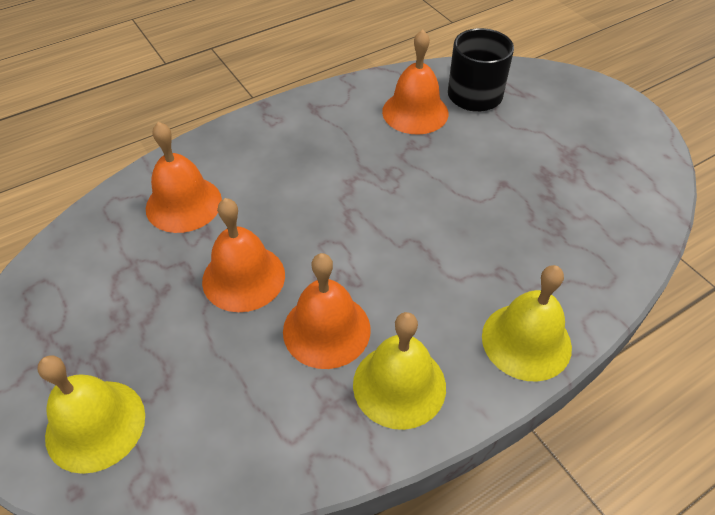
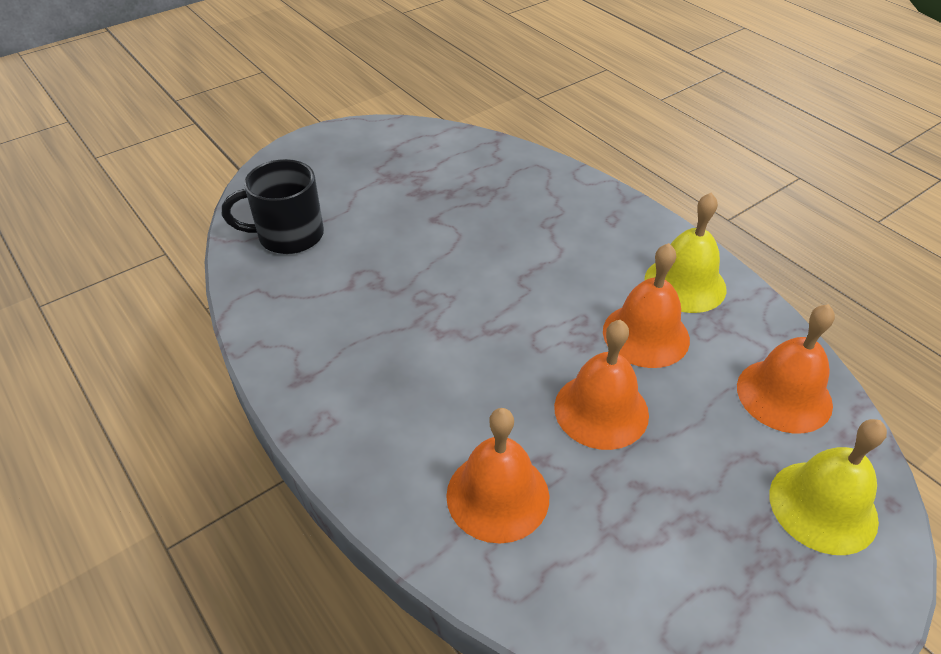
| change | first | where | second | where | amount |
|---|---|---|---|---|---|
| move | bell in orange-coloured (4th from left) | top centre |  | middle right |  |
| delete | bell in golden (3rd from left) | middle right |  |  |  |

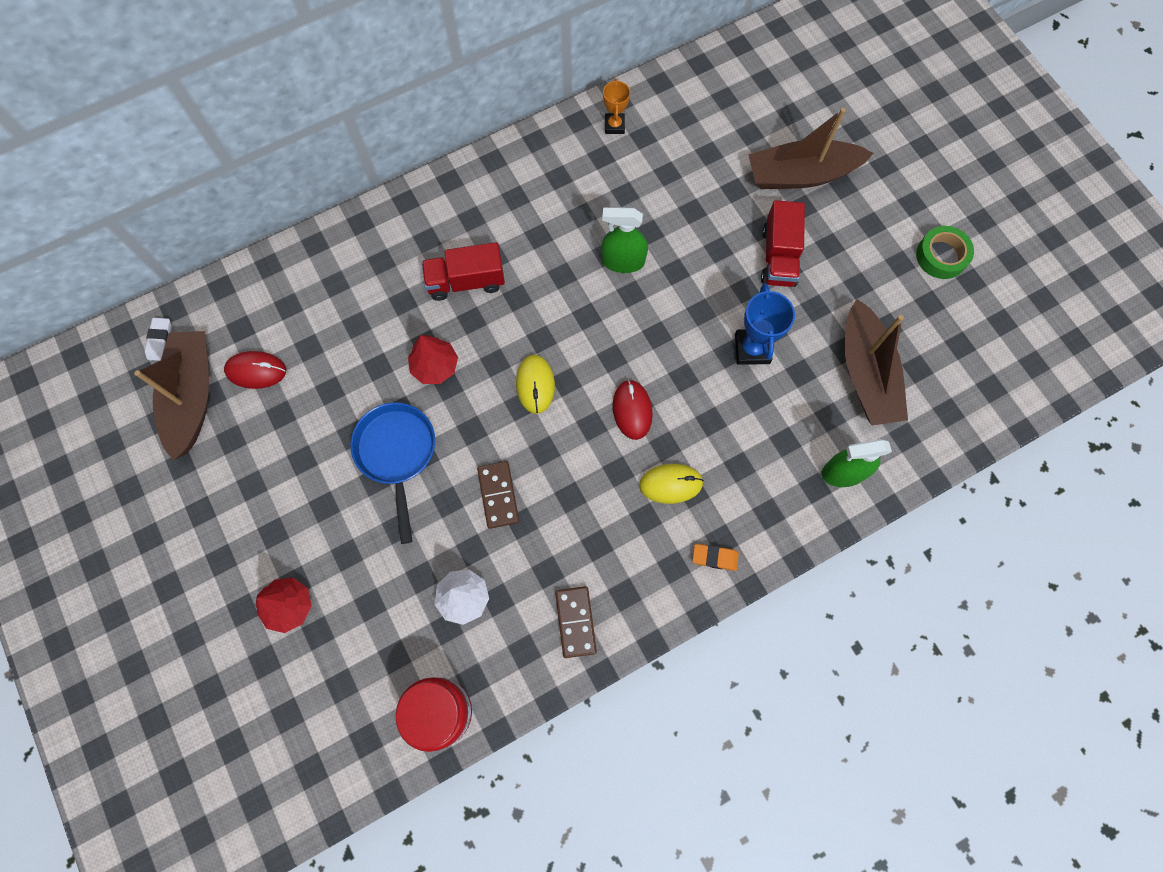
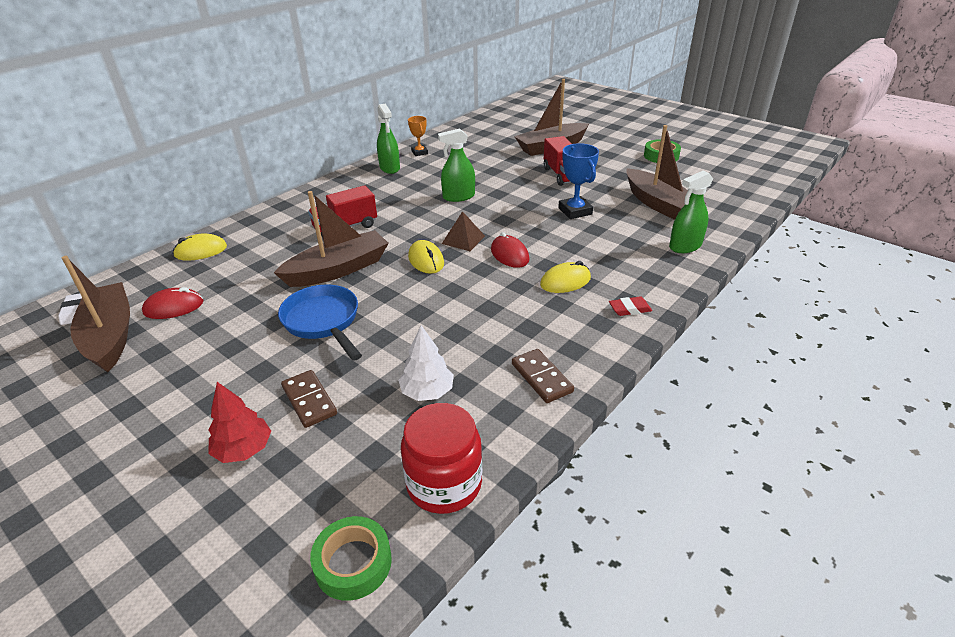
| change | first | where | second | where | amount |
|---|---|---|---|---|---|
| replace | fir tree in red (2nd from left) | centre | toy boat in brown (2nd from left) | centre |  |
| move | domino piece in brown (1st from left) | centre |  | middle left |  |
| recolor | gum eraser in orange-coloured | centre | gum eraser in red | centre |  |
| insert |  |  | PC mouse in golden (1st from left) | middle left |  |
| insert |  |  | roll of tape in green (1st from left) | bottom centre |  |
| insert |  |  | spray cleaner in green (1st from left) | top centre |  |
| insert |  |  | pyramid shape in brown | centre |  |

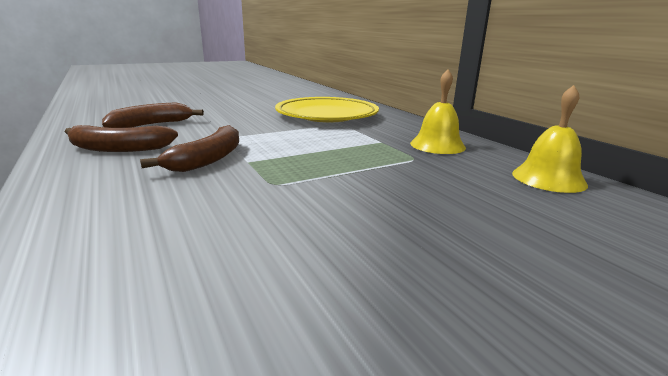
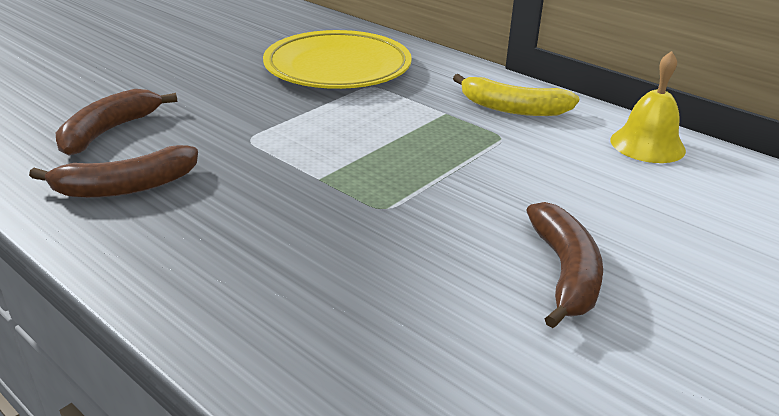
| change | first | where | second | where | amount |
|---|---|---|---|---|---|
| move | banana in brown (3rd from left) | middle left |  | middle right |  |
| replace | bell in golden (1st from left) | top centre | banana in golden | top centre |  |

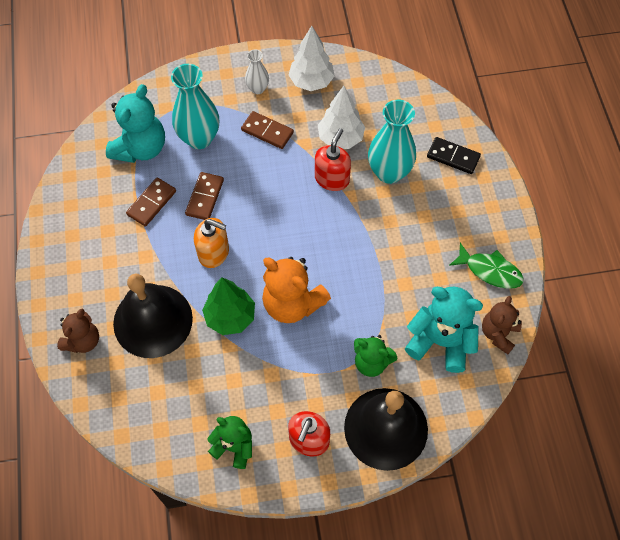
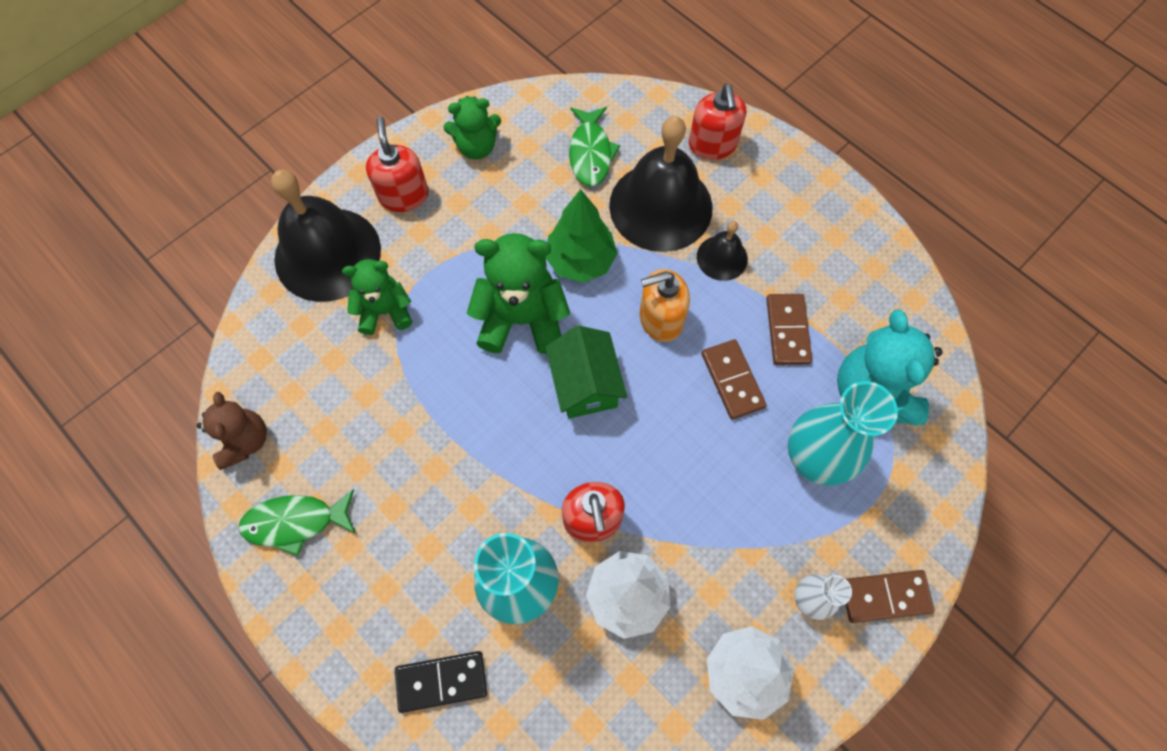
| change | first | where | second | where | amount |
|---|---|---|---|---|---|
| replace | teddy in brown (1st from left) | middle left | pump bottle in red (3rd from left) | top centre |  |
| move | domino piece in brown (3rd from left) | top centre |  | bottom right |  |
| recolor | teddy in orange-coloured | centre | teddy in green (3rd from left) | centre |  |
| delete | teddy in teal (2nd from left) | middle right |  |  |  |
| insert |  |  | house in green | centre |  |
| insert |  |  | fish in green (2nd from left) | top centre |  |
| insert |  |  | bell in black (3rd from left) | centre |  |

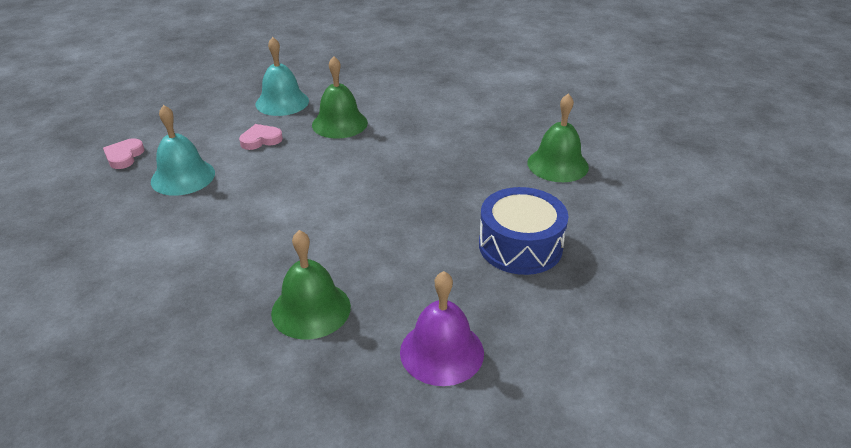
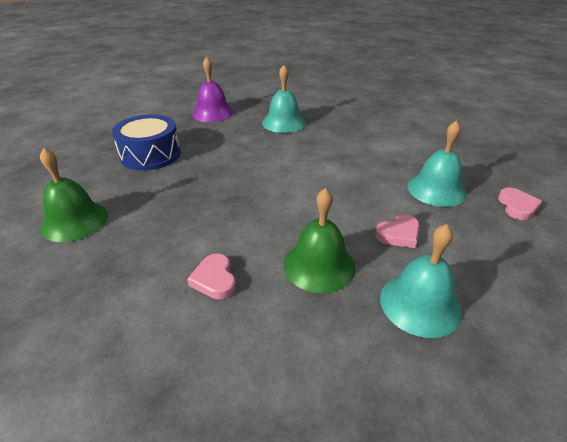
| change | first | where | second | where | amount |
|---|---|---|---|---|---|
| recolor | bell in green (1st from left) | centre | bell in teal (1st from left) | top centre |  |
| insert |  |  | love heart in pink (1st from left) | centre |  |

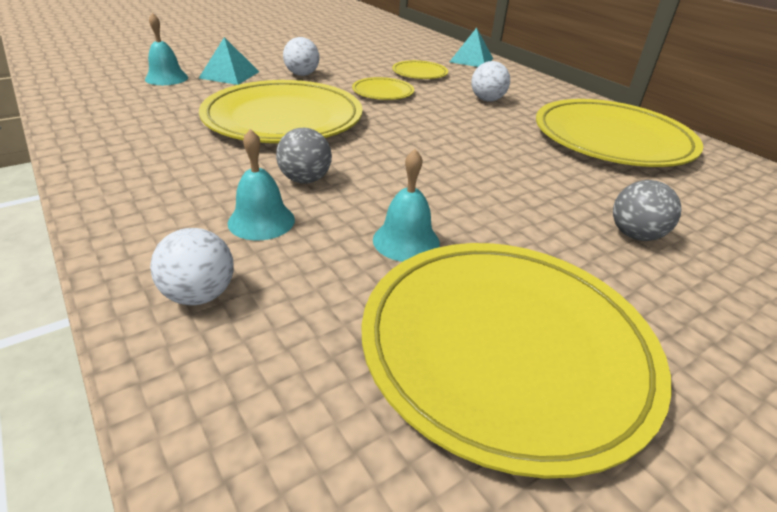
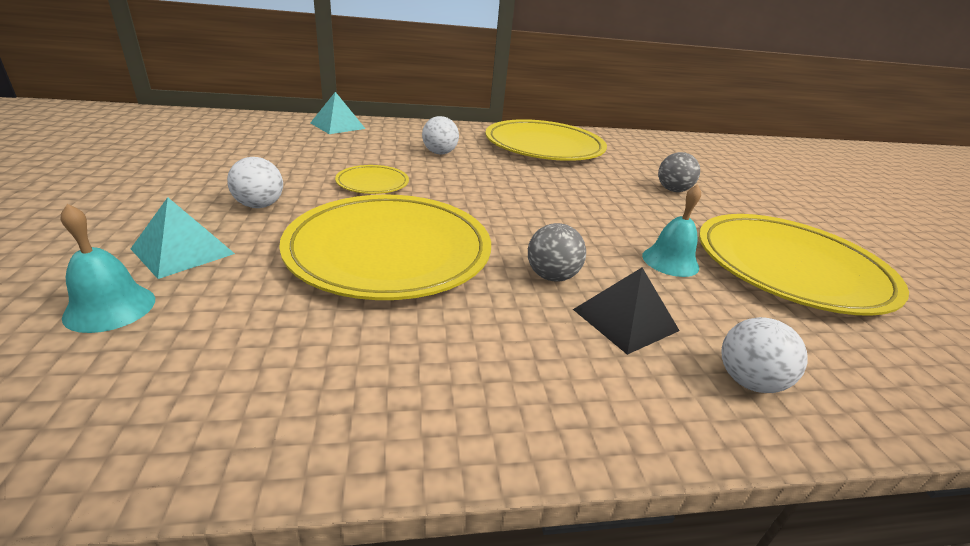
| change | first | where | second | where | amount |
|---|---|---|---|---|---|
| replace | bell in teal (2nd from left) | centre | pyramid shape in black | centre |  |
| delete | dinner plate in golden (3rd from left) | top centre |  |  |  |

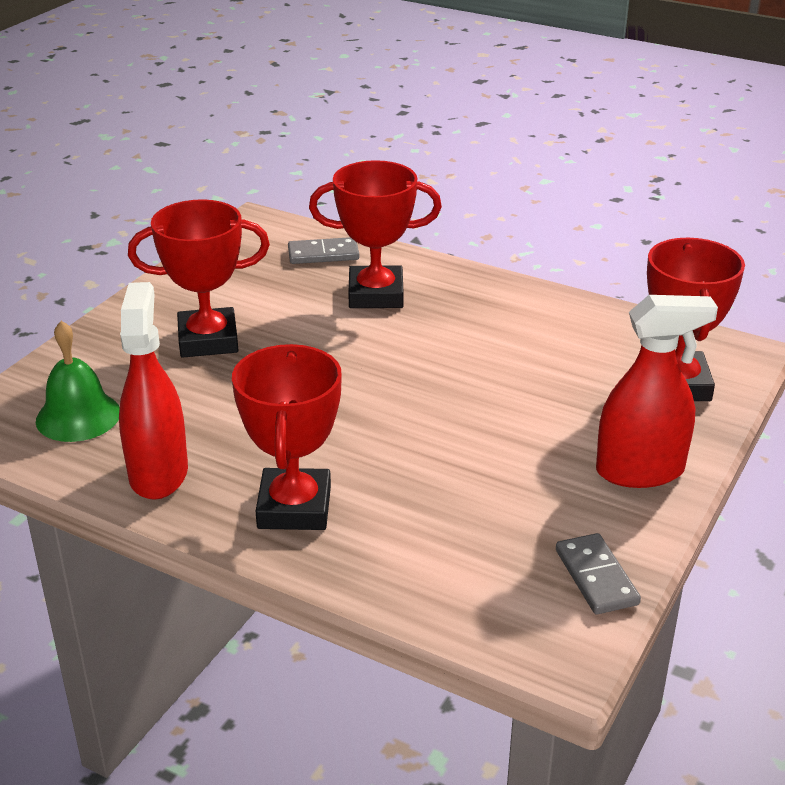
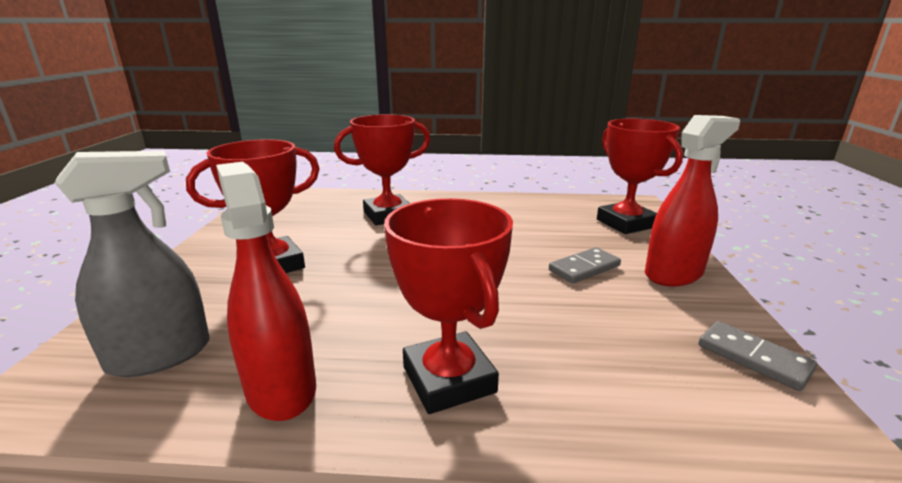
| change | first | where | second | where | amount |
|---|---|---|---|---|---|
| replace | bell in green | middle left | spray cleaner in grey | middle left |  |
| move | domino piece in grey (1st from left) | top centre |  | centre |  |

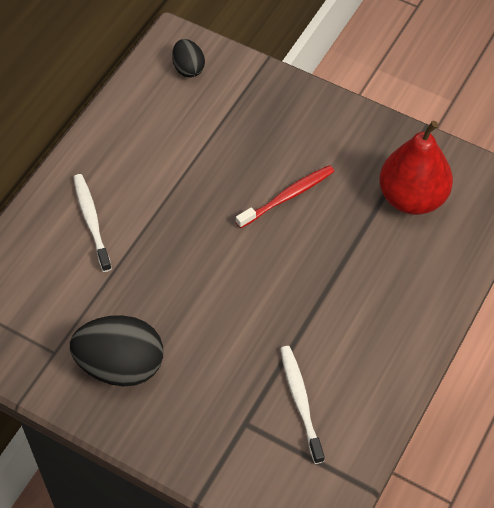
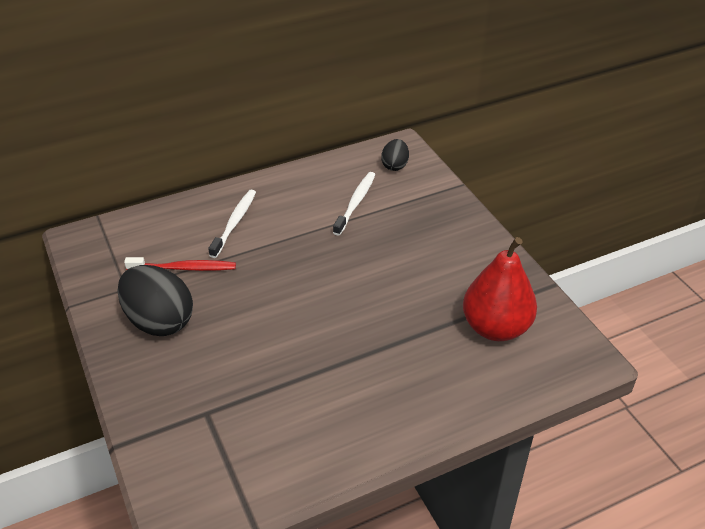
| change | first | where | second | where | amount |
|---|---|---|---|---|---|
| move | dental brush in red | centre |  | middle left |  |
| move | dental brush in snow-white (2nd from left) | bottom centre |  | centre |  |

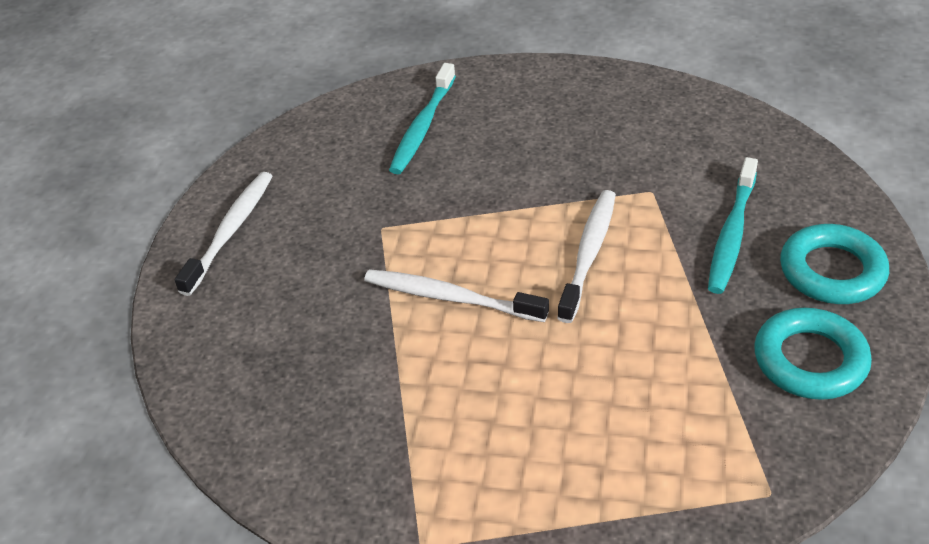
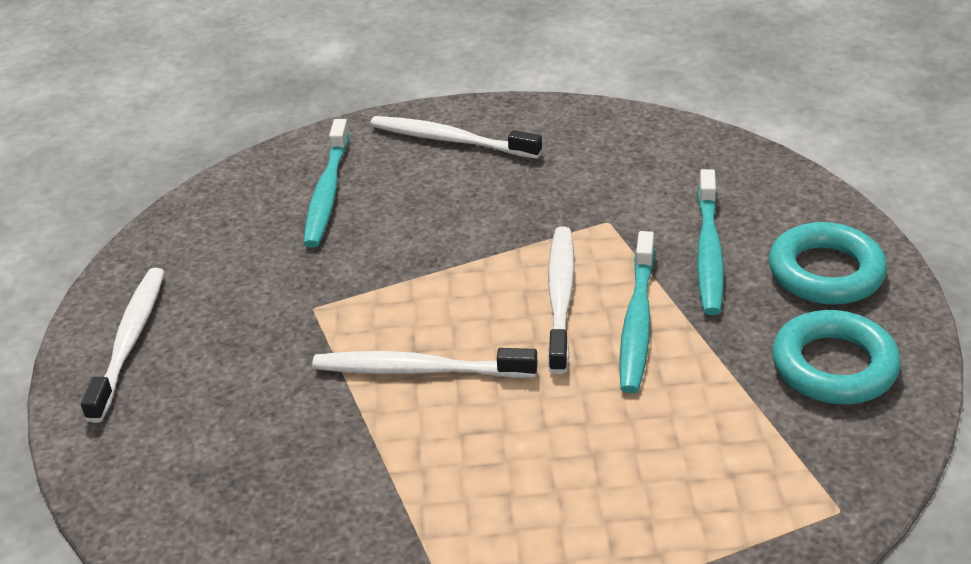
| change | first | where | second | where | amount |
|---|---|---|---|---|---|
| insert |  |  | dental brush in snow-white (3rd from left) | top centre |  |
| insert |  |  | dental brush in teal (2nd from left) | centre |  |

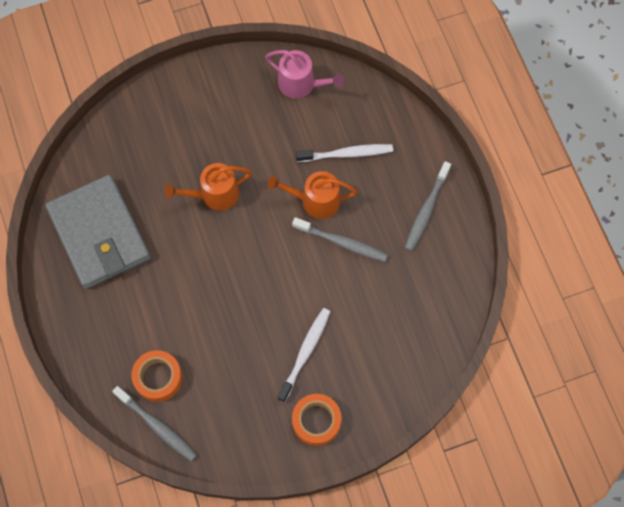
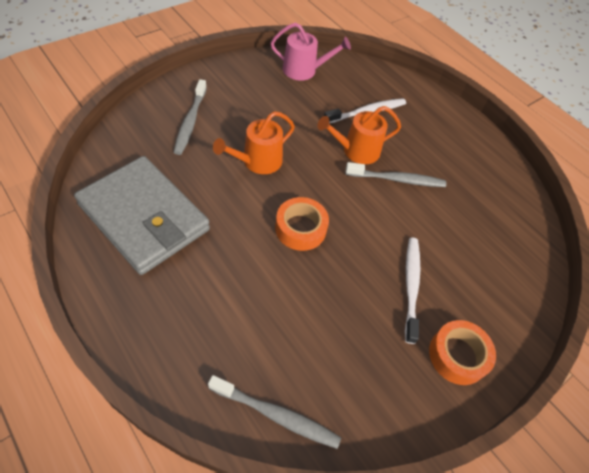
| change | first | where | second | where | amount |
|---|---|---|---|---|---|
| move | roll of tape in orange-coloured (1st from left) | bottom left |  | centre |  |
| move | dental brush in grey (3rd from left in the first image) | middle right | dental brush in grey (1st from left) | top left |  |

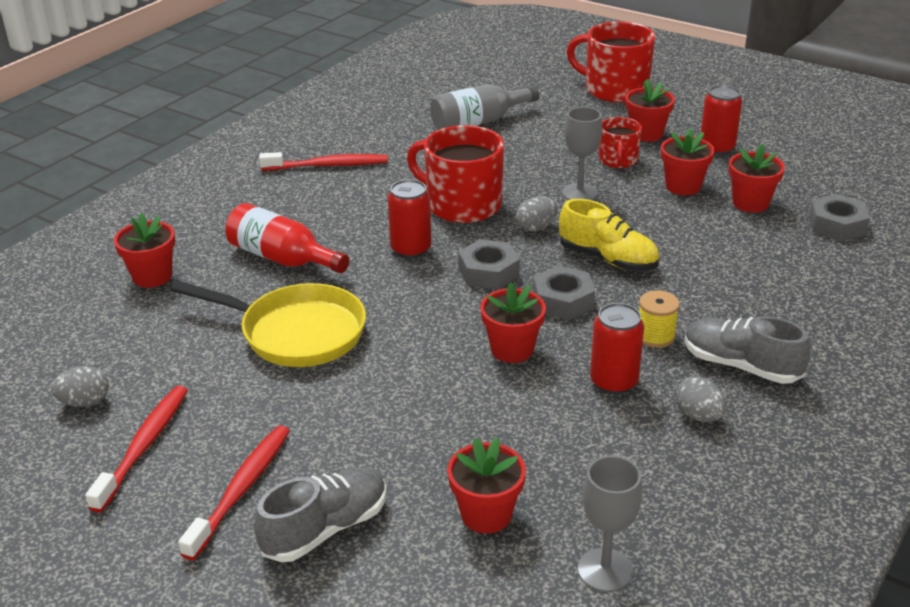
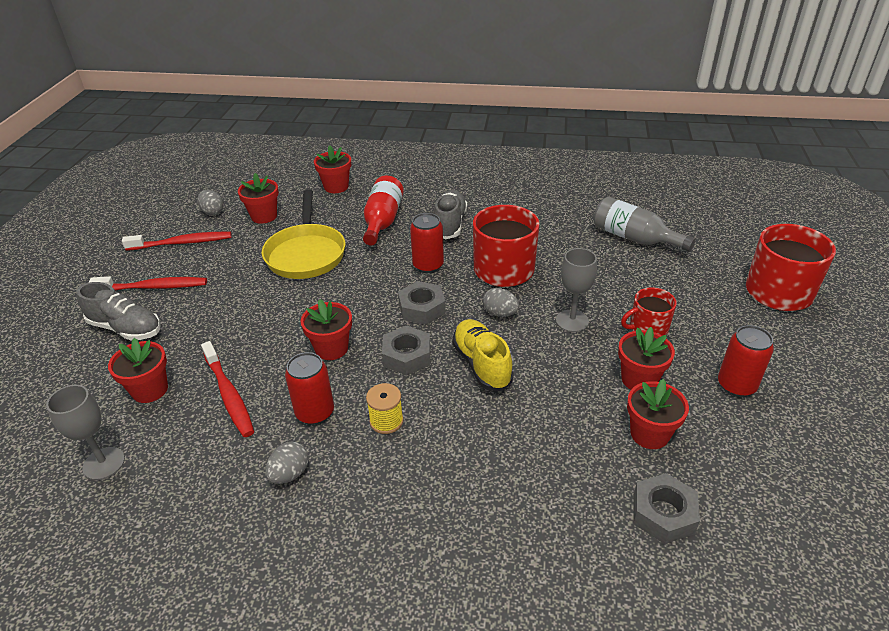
| change | first | where | second | where | amount |
|---|---|---|---|---|---|
| move | dental brush in red (3rd from left) | top centre |  | middle left |  |
| rotate | shoe in golden | middle right |  | centre | 150 degrees clockwise |
| move | flower pot in red (4th from left in the first image) | top right | flower pot in red (2nd from left) | top left |  |
| move | shoe in grey (2nd from left) | middle right |  | centre |  |

